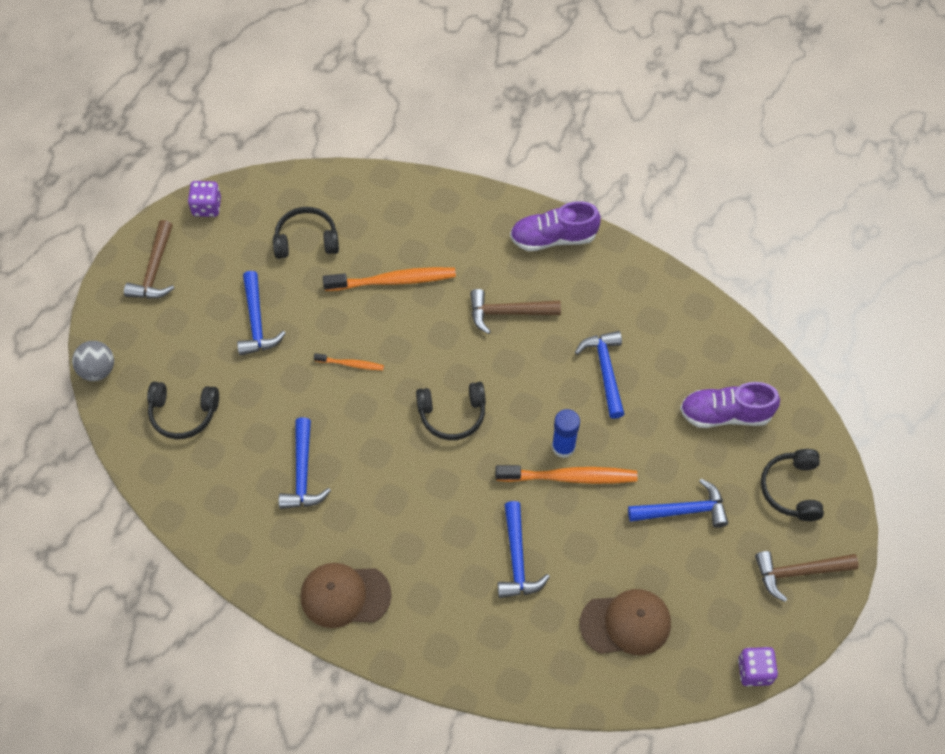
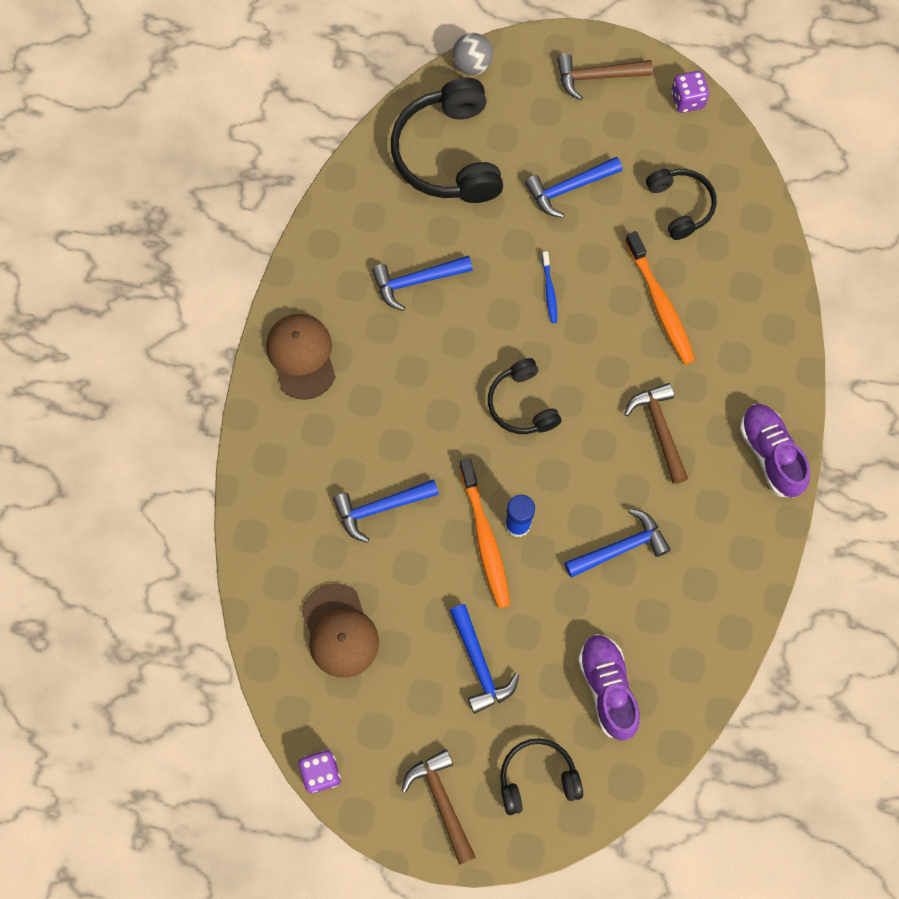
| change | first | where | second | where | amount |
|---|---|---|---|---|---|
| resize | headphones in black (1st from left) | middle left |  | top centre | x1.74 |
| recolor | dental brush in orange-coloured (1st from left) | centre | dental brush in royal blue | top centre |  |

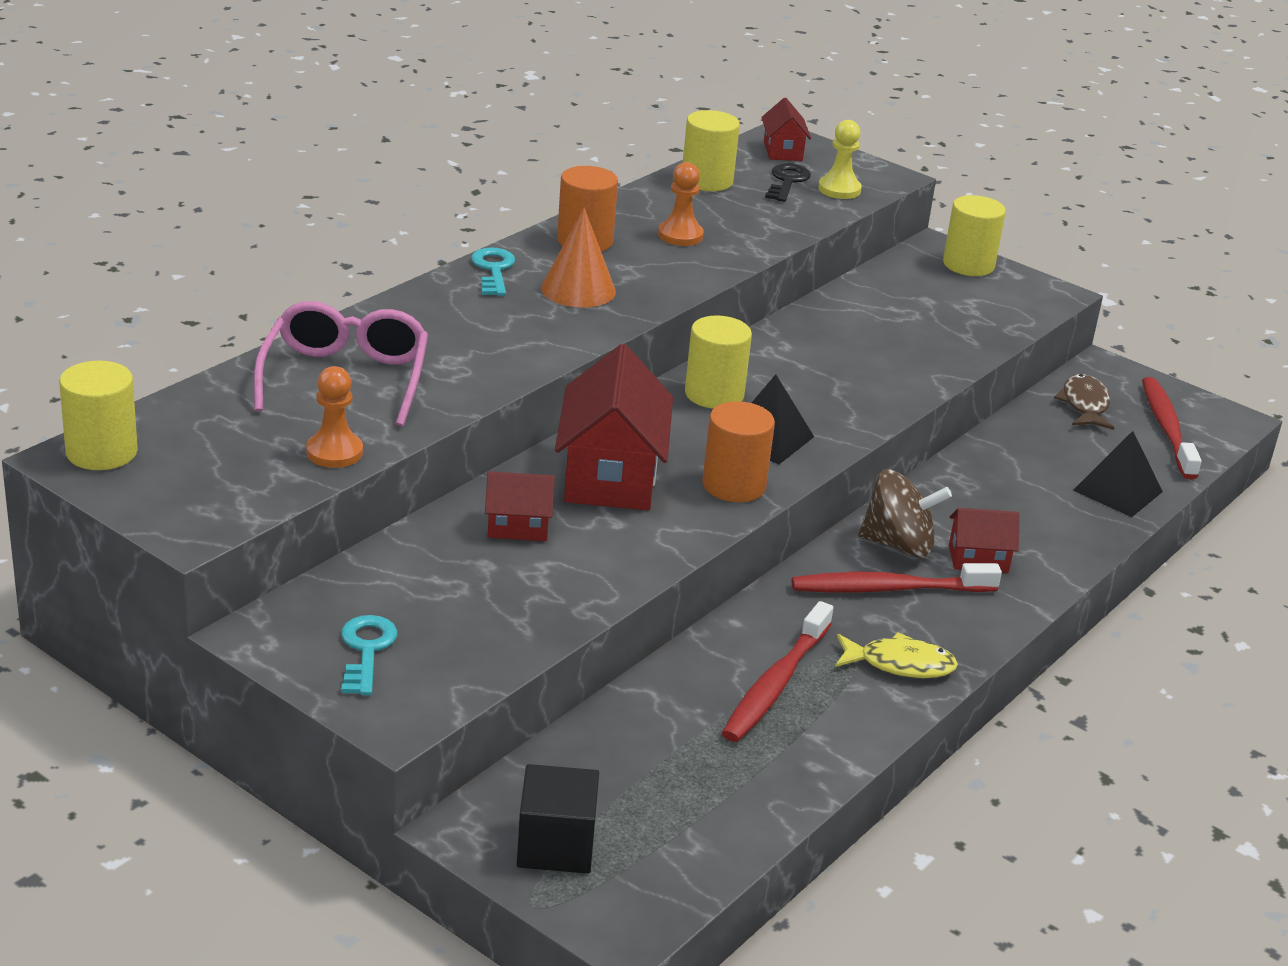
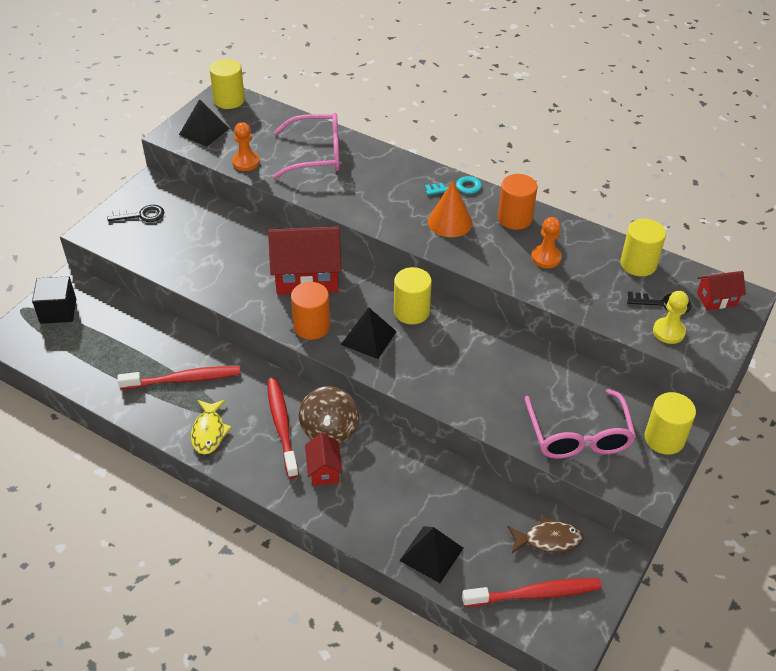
| change | first | where | second | where | amount |
|---|---|---|---|---|---|
| recolor | key in teal (1st from left) | bottom left | key in black (1st from left) | top left |  |
| delete | house in red (1st from left) | centre |  |  |  |
| rotate | dental brush in red (1st from left) | bottom centre |  | middle left | 150 degrees clockwise |
| insert |  |  | pyramid shape in black (1st from left) | top left |  |
| insert |  |  | spectacles in pink (2nd from left) | middle right |  |

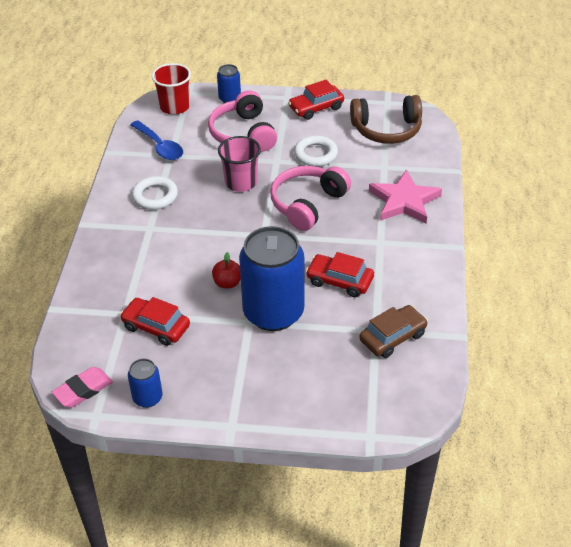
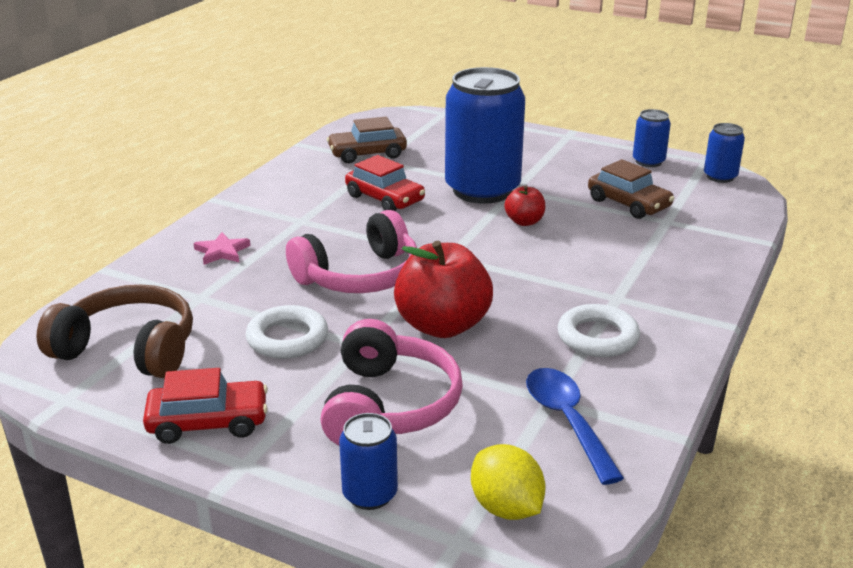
| change | first | where | second | where | amount |
|---|---|---|---|---|---|
| replace | gum eraser in pink | bottom left | soda can in royal blue (4th from left) | top right |  |
| recolor | toy car in red (1st from left) | middle left | toy car in brown (2nd from left) | top right |  |
| replace | beaker in red | top left | lemon in golden | bottom centre |  |
| replace | beaker in pink | top centre | apple in red (1st from left) | centre |  |
| resize | five-pointed star in pink | middle right |  | middle left | x0.50 |

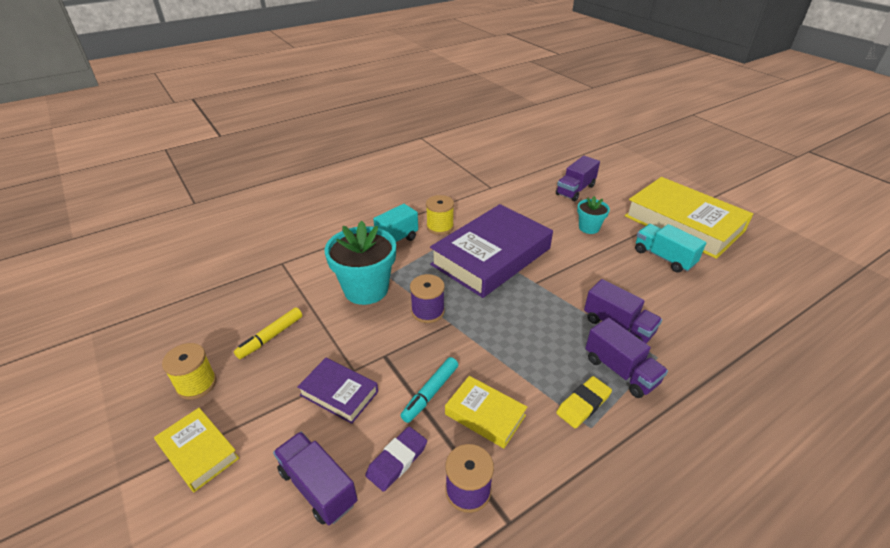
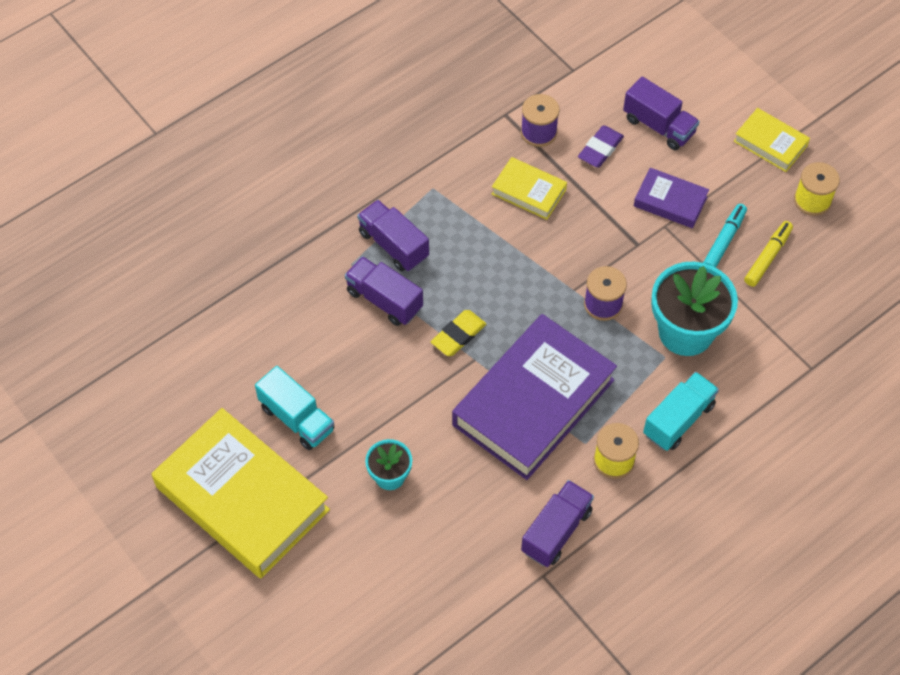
| change | first | where | second | where | amount |
|---|---|---|---|---|---|
| move | felt pen in teal | bottom centre |  | middle right |  |
| move | truck in royal purple (2nd from left in the first image) | top centre | truck in royal purple (3rd from left) | bottom centre |  |
| move | gum eraser in golden | bottom centre |  | centre |  |

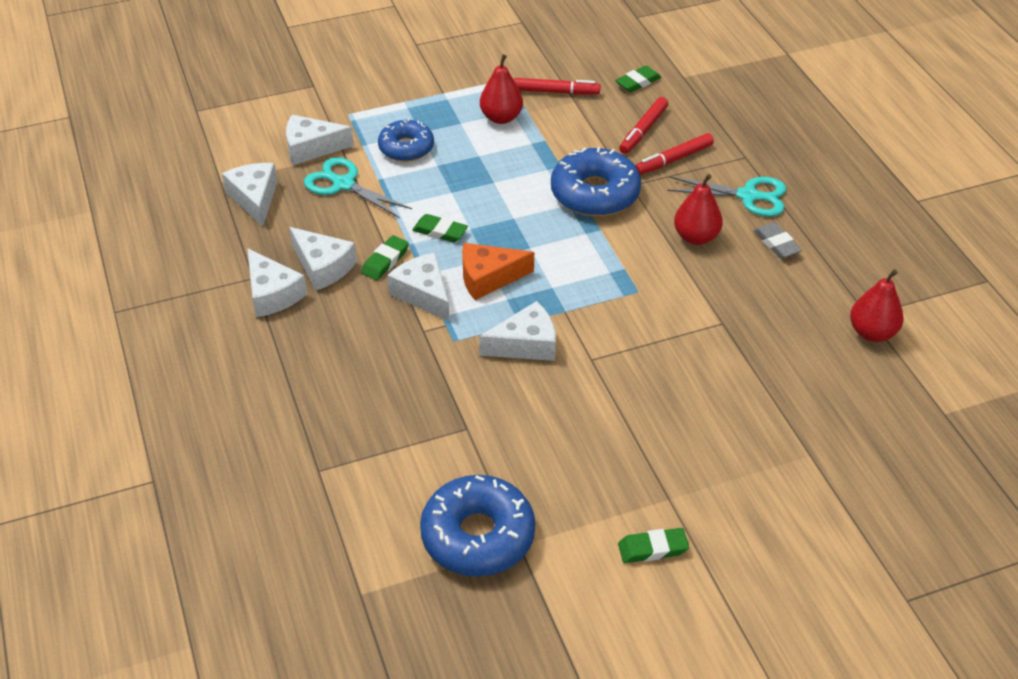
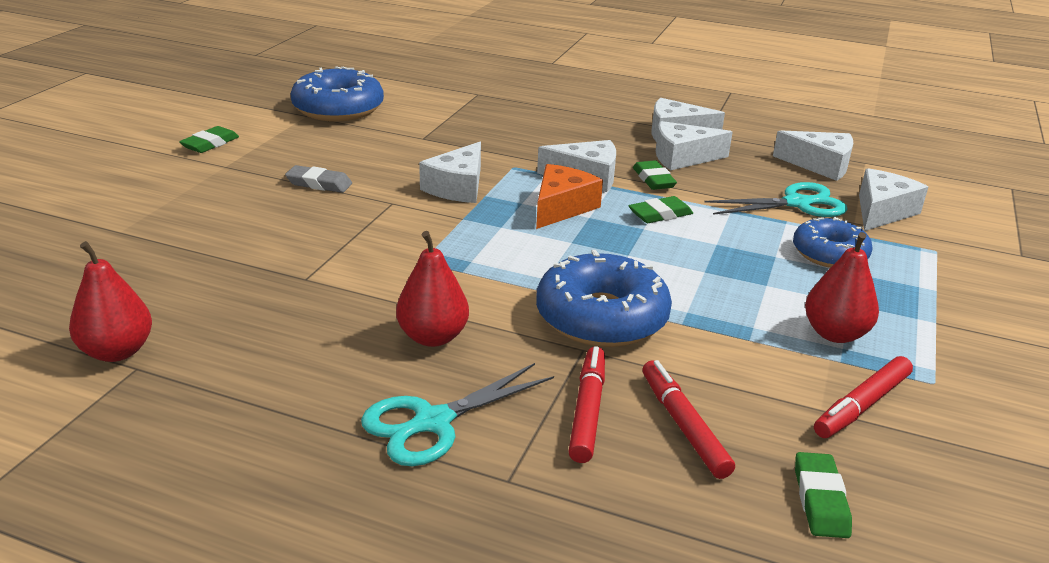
| change | first | where | second | where | amount |
|---|---|---|---|---|---|
| move | gum eraser in grey | middle right |  | top left |  |

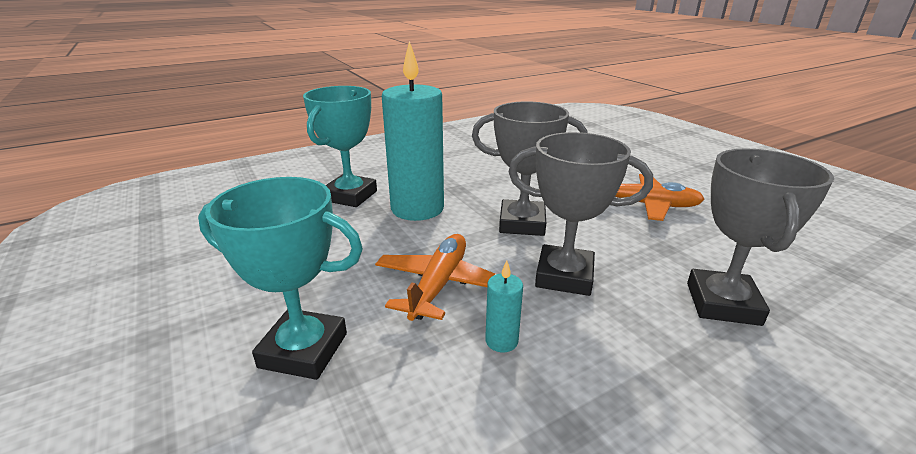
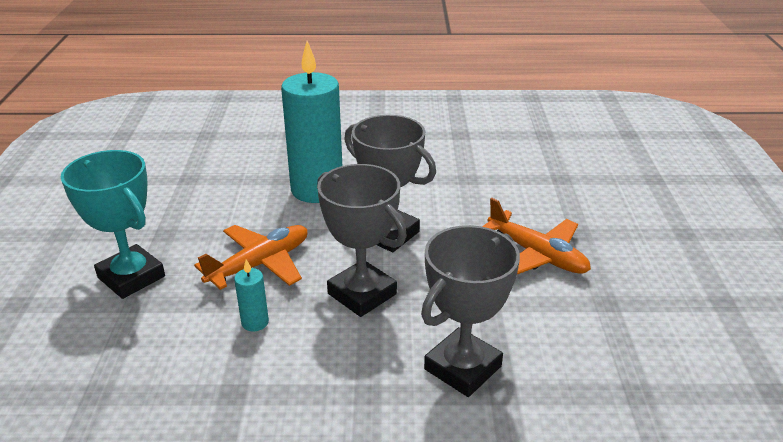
| change | first | where | second | where | amount |
|---|---|---|---|---|---|
| delete | trophy in teal (2nd from left) | top centre |  |  |  |

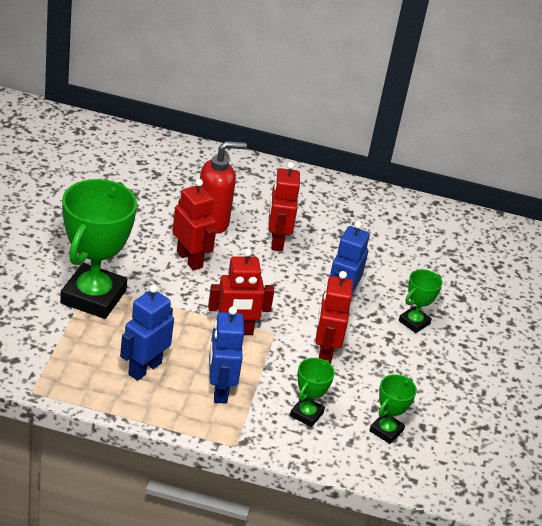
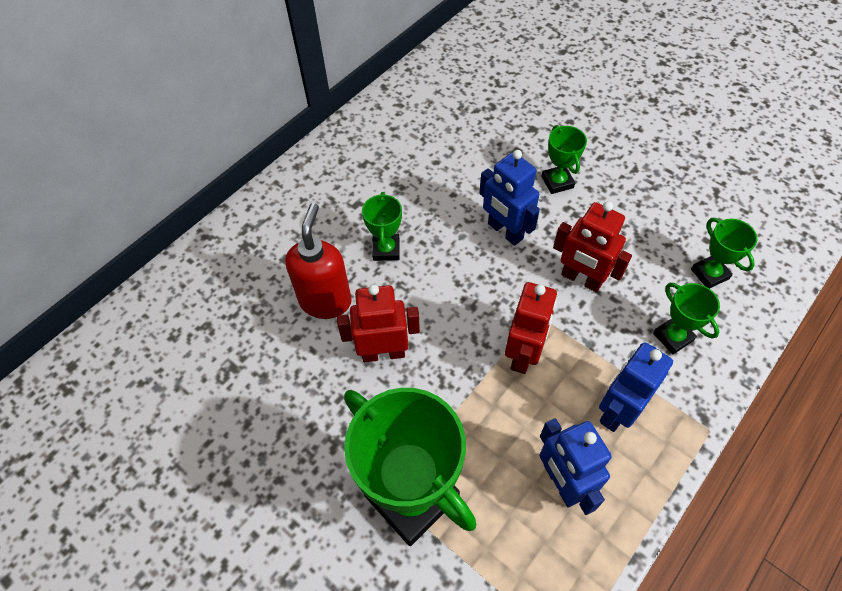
| change | first | where | second | where | amount |
|---|---|---|---|---|---|
| rotate | toy robot in royal blue (2nd from left in the first image) | bottom centre | toy robot in royal blue (3rd from left) | middle right | 105 degrees clockwise |
| replace | toy robot in red (3rd from left) | centre | trophy in green (1st from left) | centre |  |

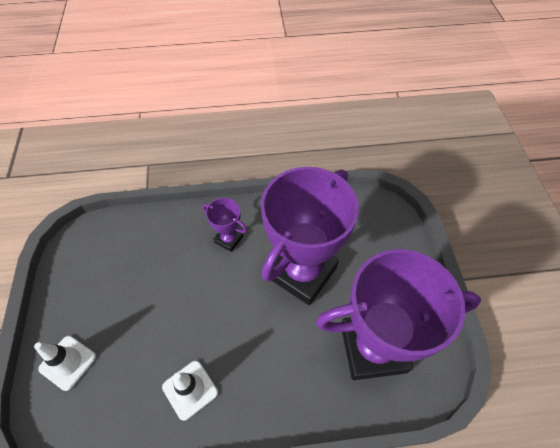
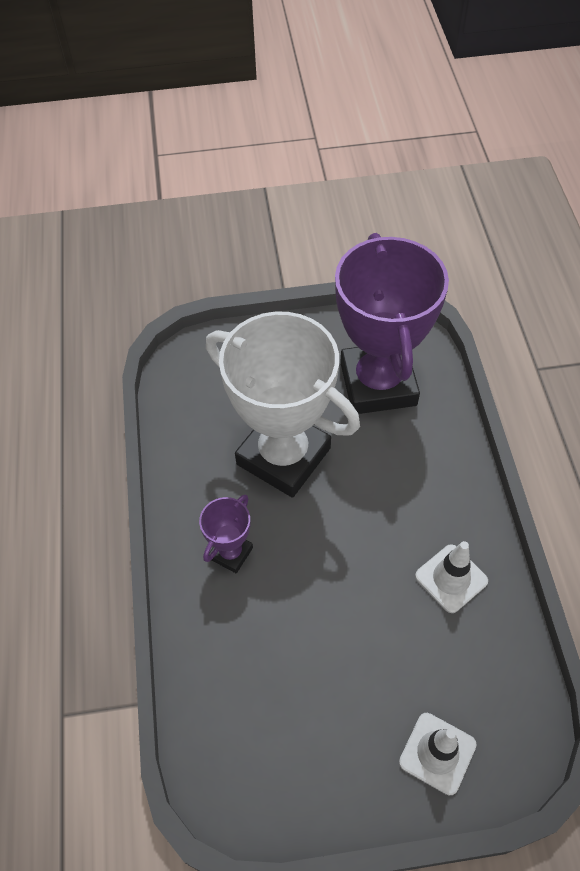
| change | first | where | second | where | amount |
|---|---|---|---|---|---|
| recolor | trophy in royal purple (2nd from left) | centre | trophy in snow-white | centre |  |

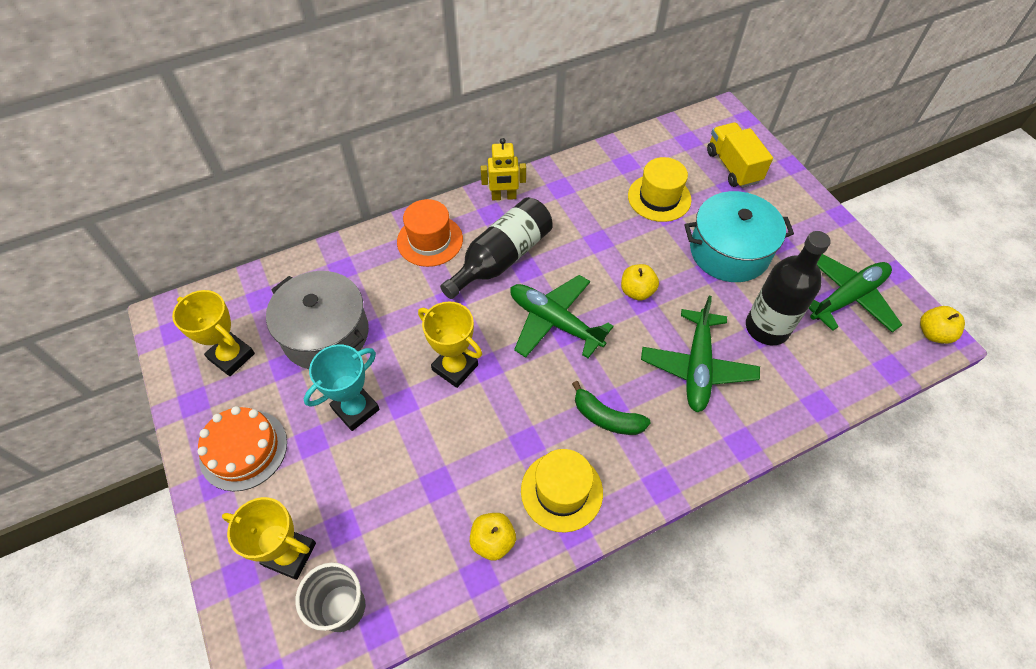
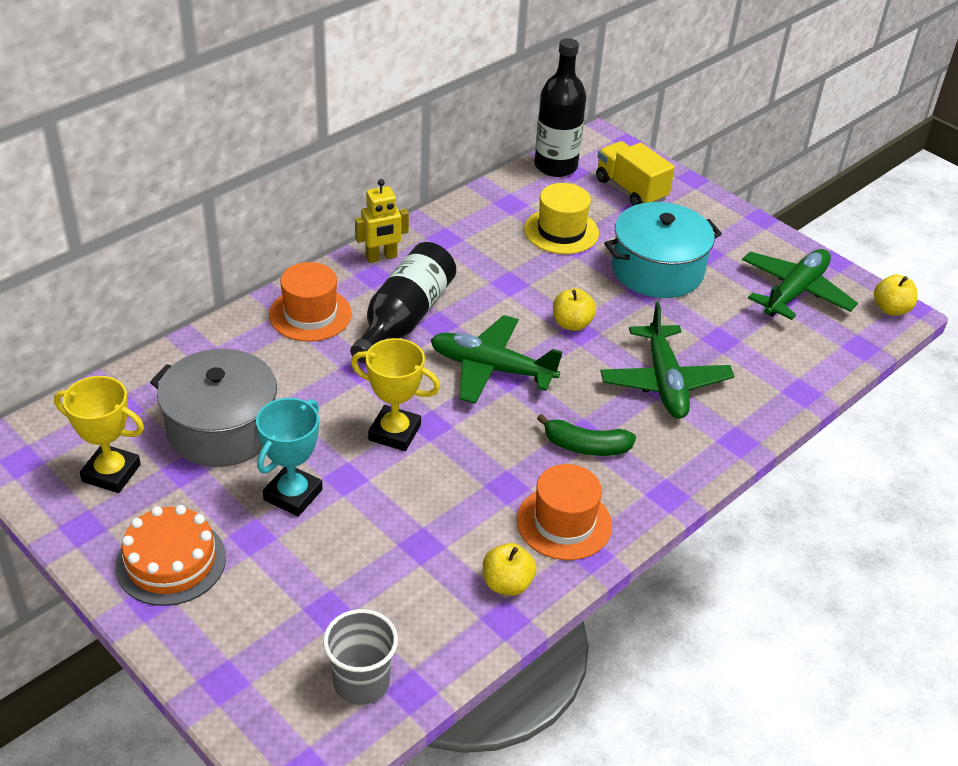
| change | first | where | second | where | amount |
|---|---|---|---|---|---|
| delete | trophy in golden (2nd from left) | bottom left |  |  |  |
| recolor | top hat in golden (1st from left) | bottom centre | top hat in orange-coloured (2nd from left) | bottom centre |  |
| move | drink bottle in black (2nd from left) | middle right |  | top centre |  |

